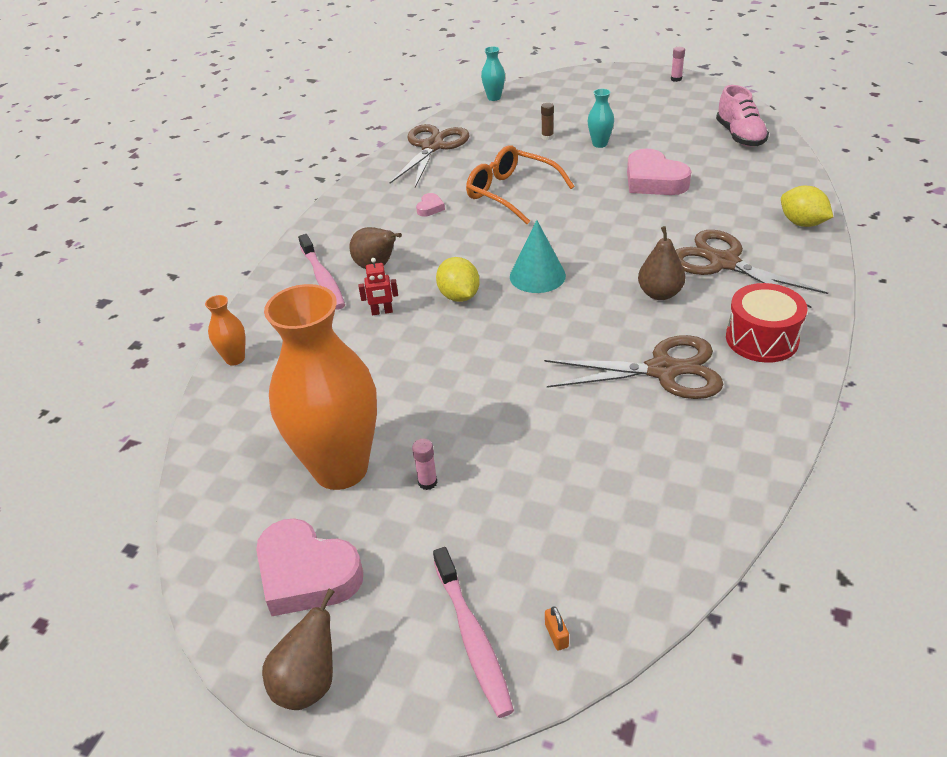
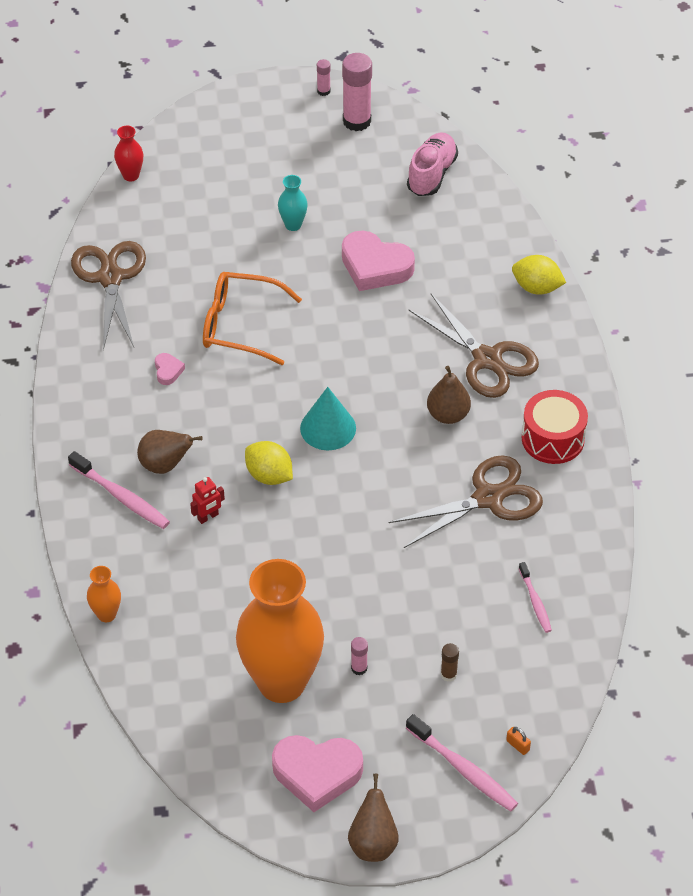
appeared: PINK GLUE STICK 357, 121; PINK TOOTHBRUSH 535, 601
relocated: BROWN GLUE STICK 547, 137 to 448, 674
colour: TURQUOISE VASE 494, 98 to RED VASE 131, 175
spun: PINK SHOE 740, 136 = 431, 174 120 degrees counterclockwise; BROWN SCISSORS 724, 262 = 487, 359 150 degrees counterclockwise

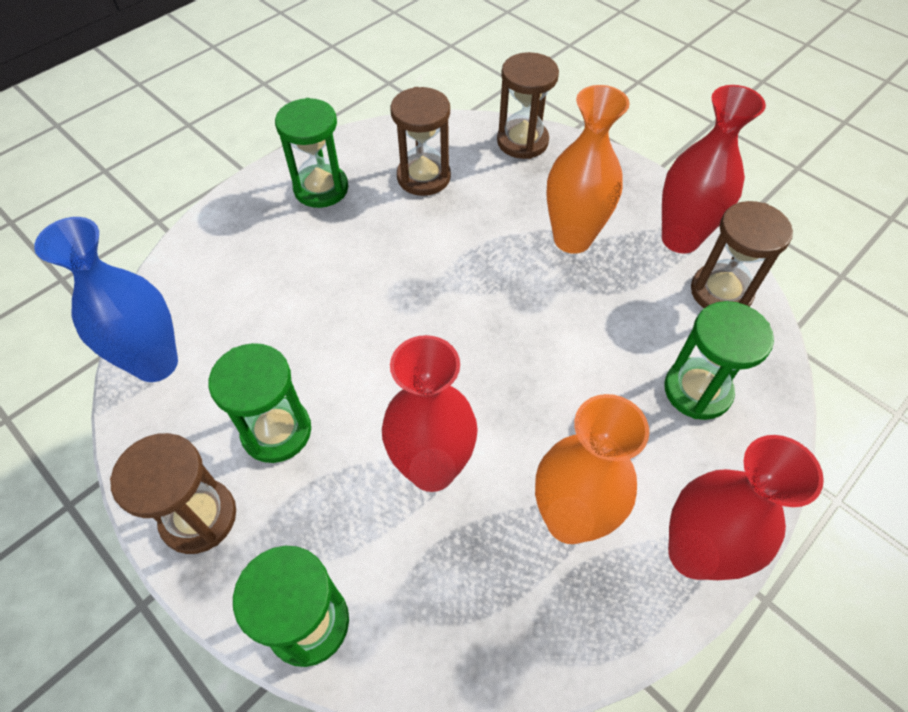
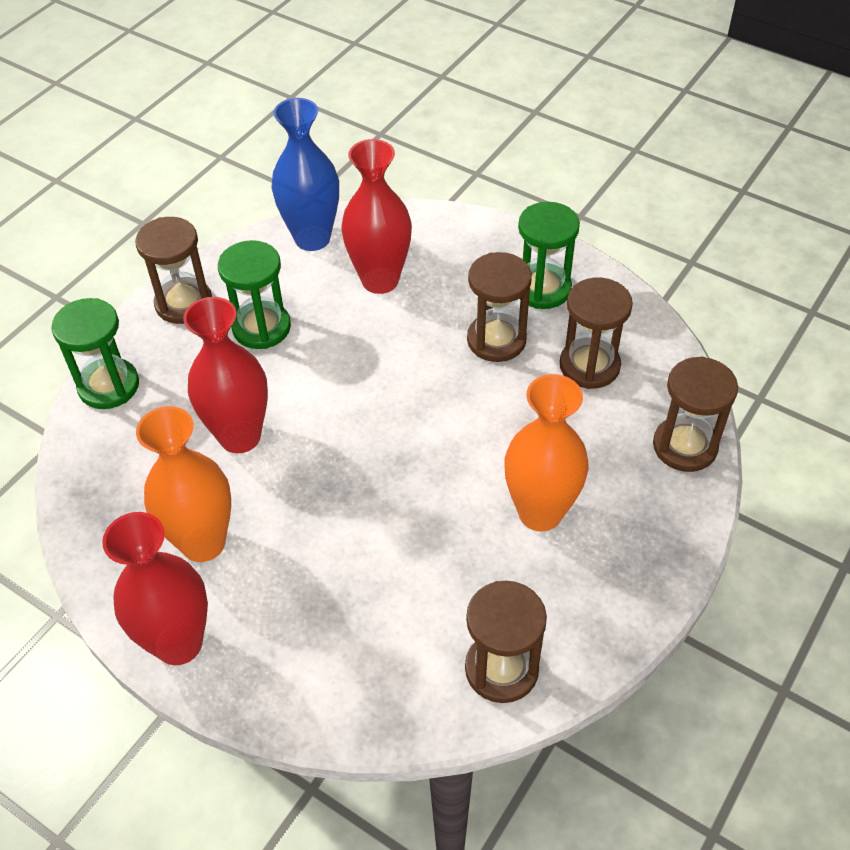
missing: GREEN HOURGLASS 697, 390
appeared: BROWN HOURGLASS 496, 340
relocated: RED VASE 680, 239 to 380, 280

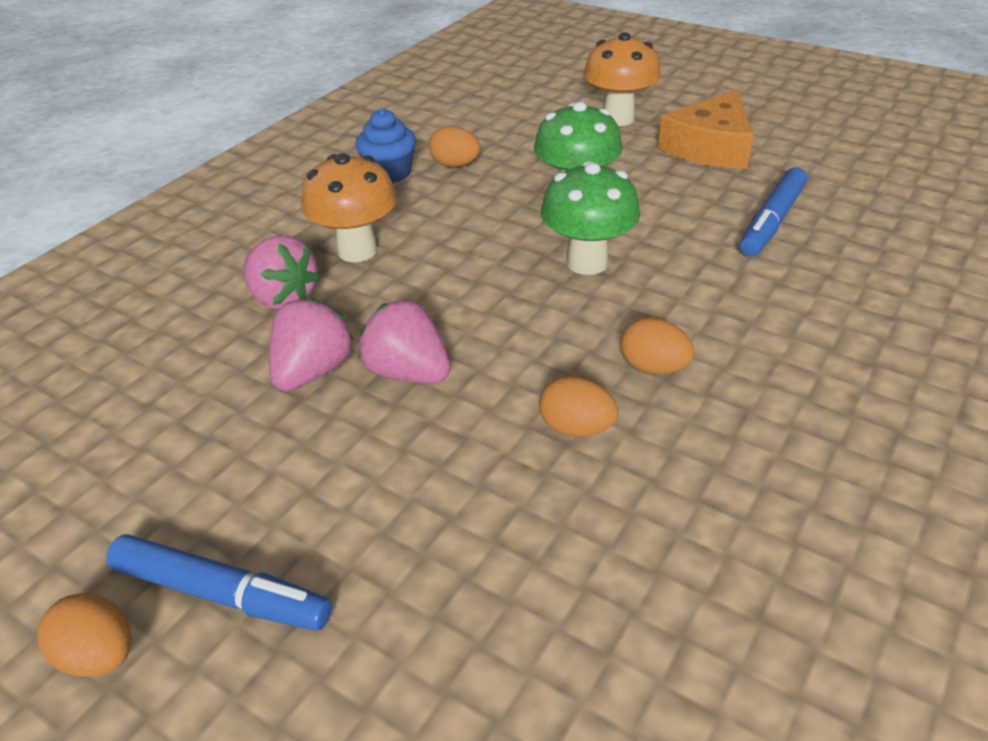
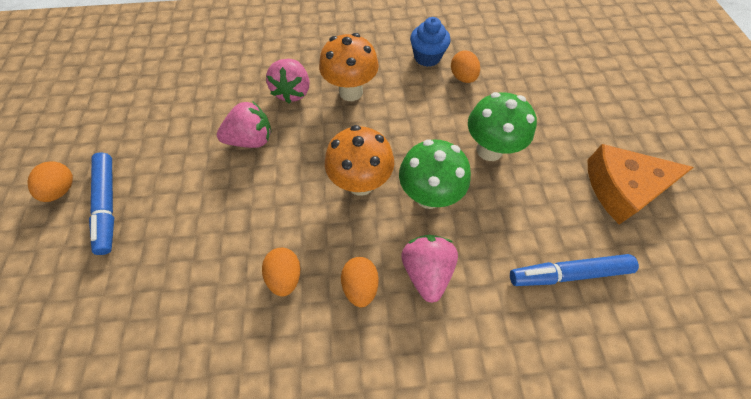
relocated: ORANGE MUSHROOM 618, 118 to 361, 183; PINK STRAWBERRY 408, 373 to 426, 271

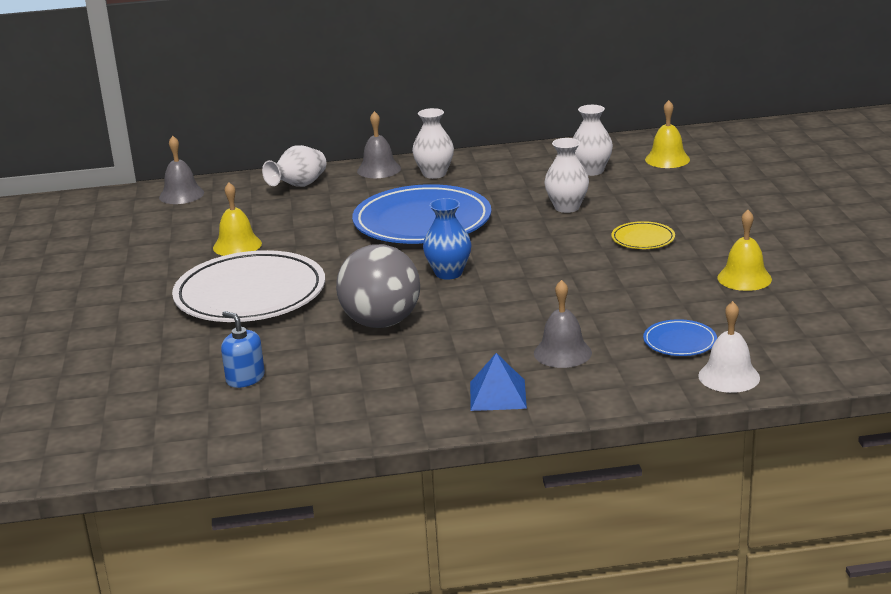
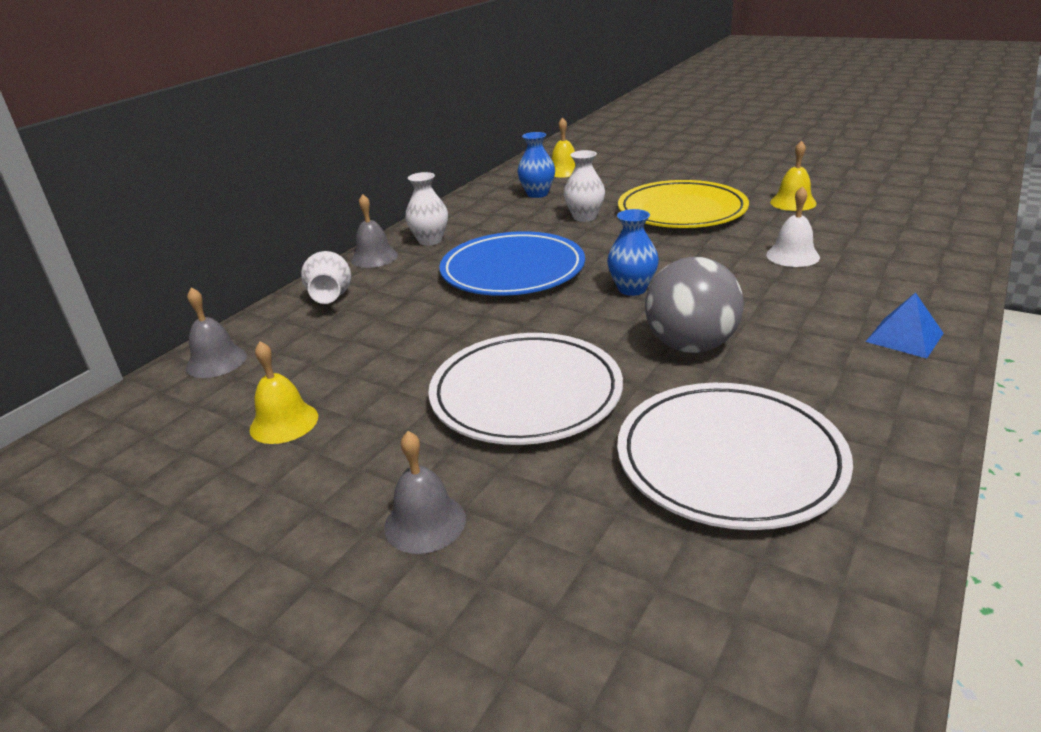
missing: BLUE PLATE 679, 342
relocated: YELLOW BELL 237, 245 to 284, 422; GREY BELL 562, 353 to 425, 522; WHITE BELL 729, 376 to 792, 256
exchanged: BLUE SOAP DISPENSER 245, 378 to WHITE PLATE 729, 460
colour: WHITE VASE 591, 171 to BLUE VASE 537, 194
size: YELLOW PLATE 643, 239 = 681, 211 x2.30

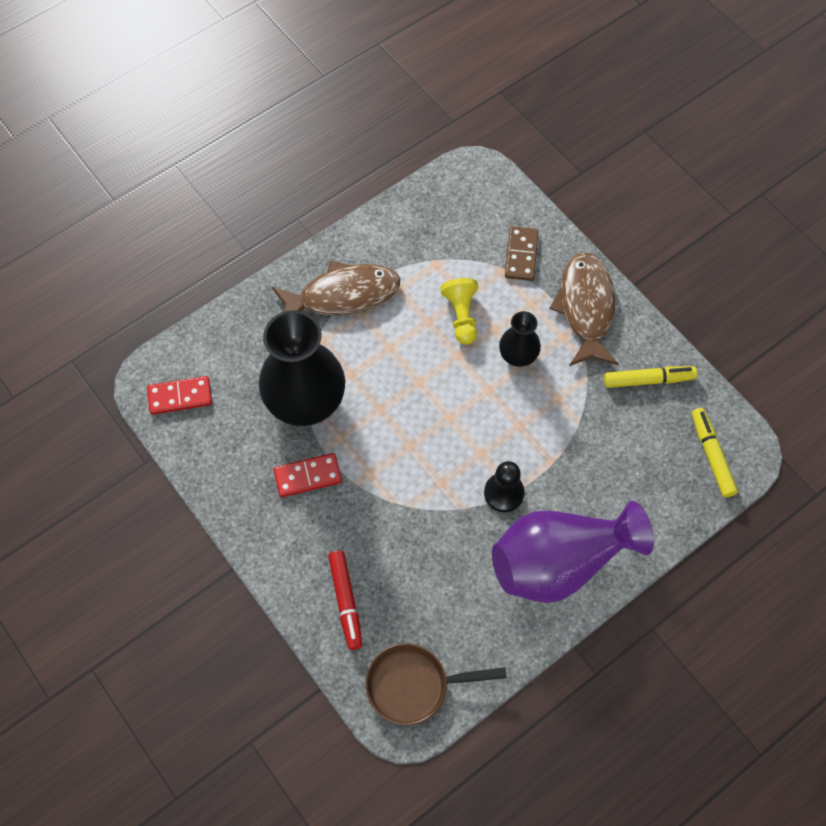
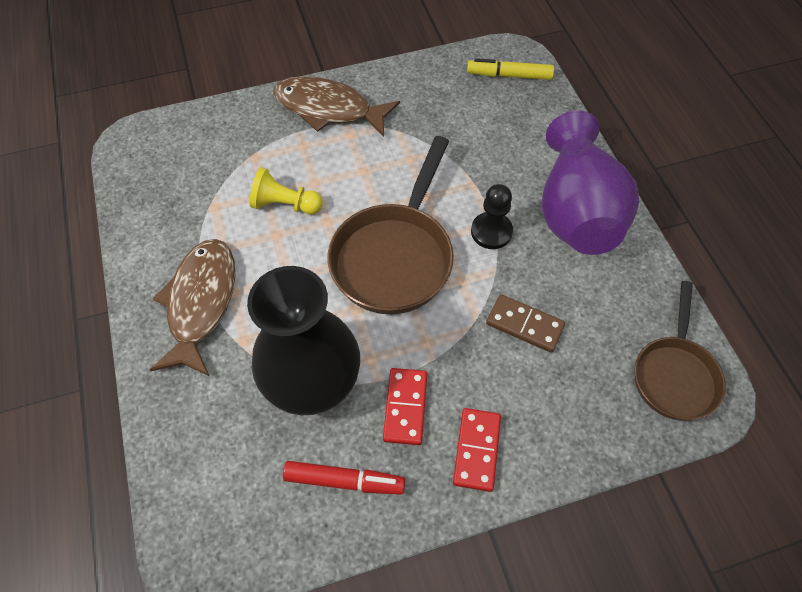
missing: BLACK VASE 518, 355; YELLOW MARKER 648, 380
appeared: BROWN PAN 395, 256
relocated: BROWN DOMINO 521, 255 to 524, 325; RED DOMINO 180, 396 to 476, 450; RED MARKER 346, 601 to 344, 481

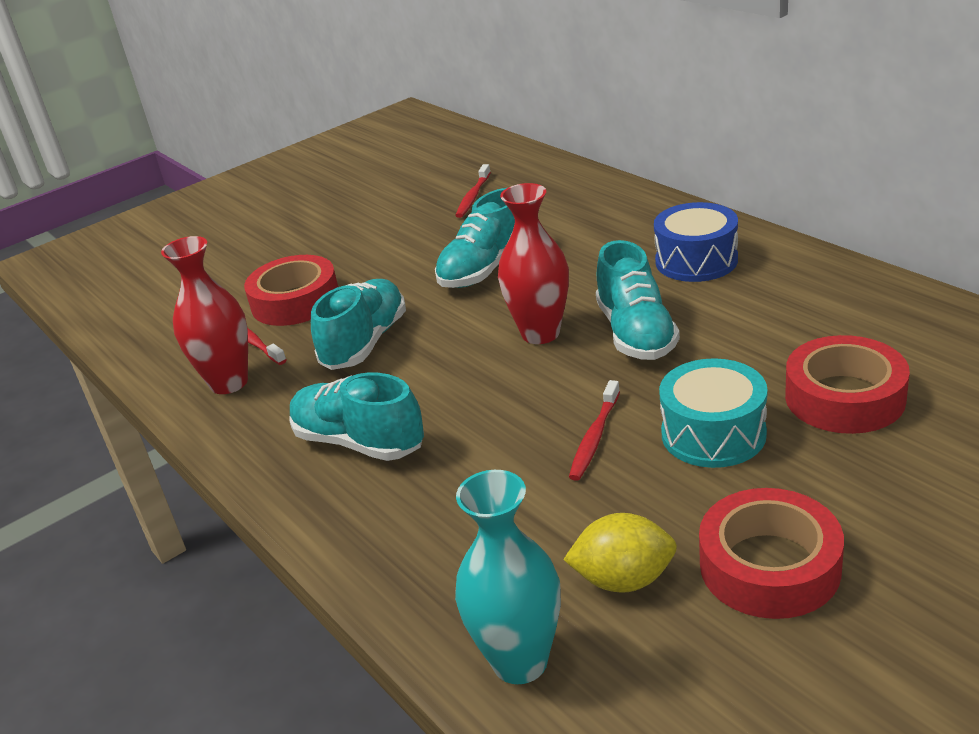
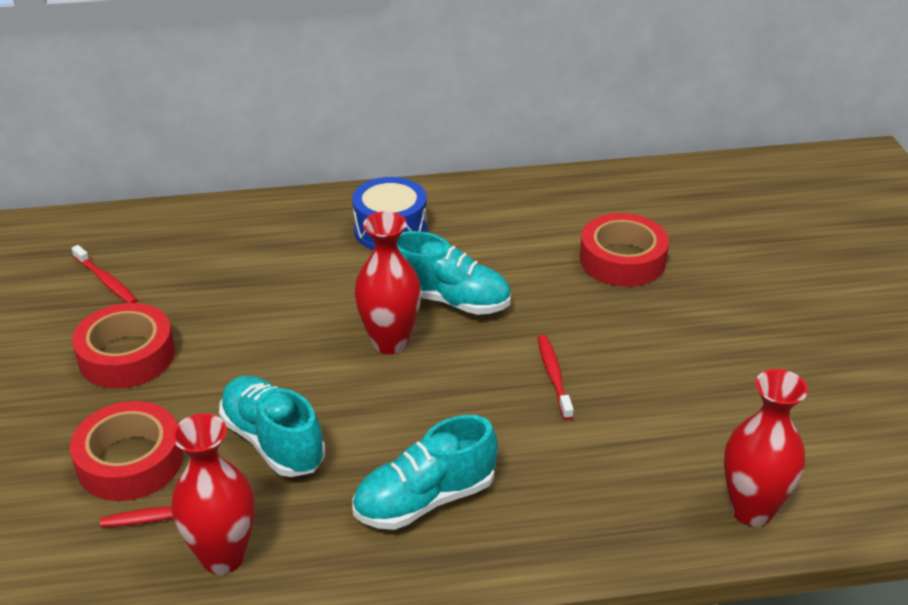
missing: TURQUOISE SHOE 485, 269; TURQUOISE DRUM 713, 434; YELLOW LEMON 623, 580
relocated: RED TAPE 769, 566 to 126, 356
colour: TURQUOISE VASE 520, 661 to RED VASE 752, 510
spun: RED TOOTHBRUSH 594, 437 = 554, 376 150 degrees counterclockwise

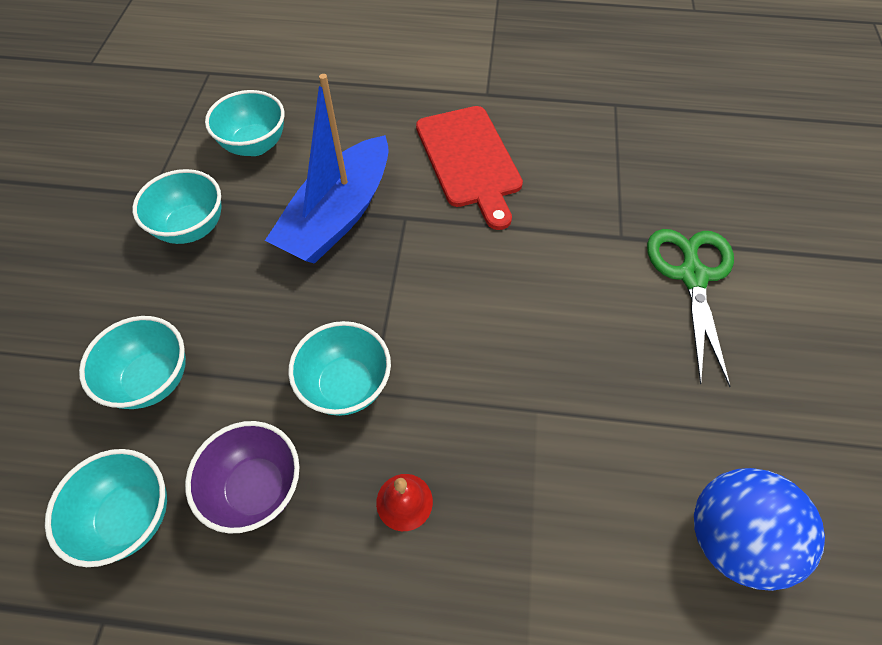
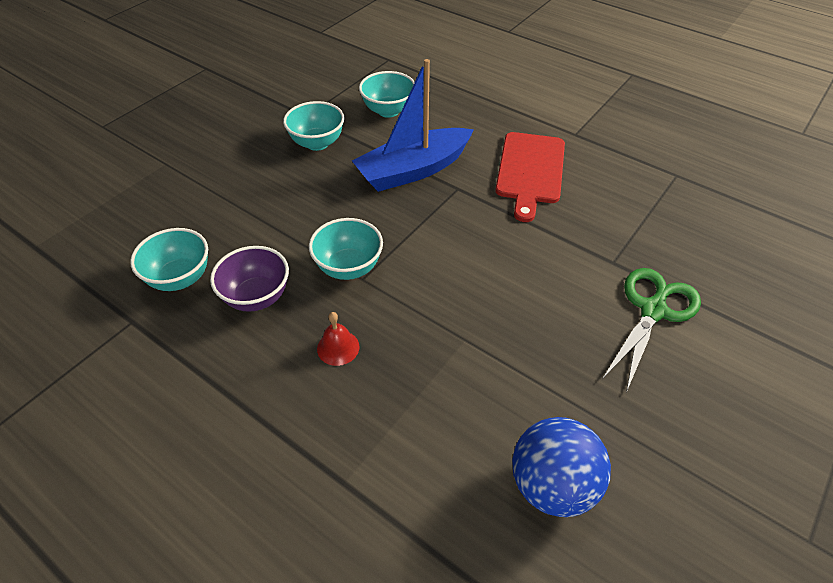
missing: TURQUOISE BOWL 153, 379

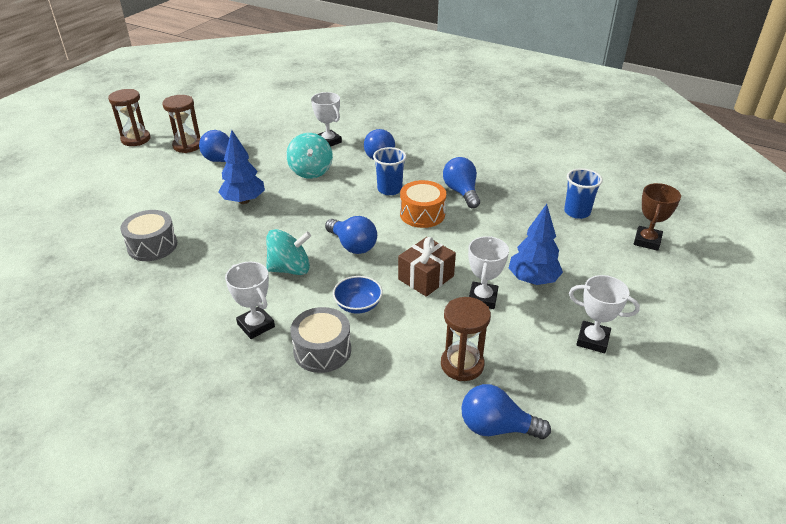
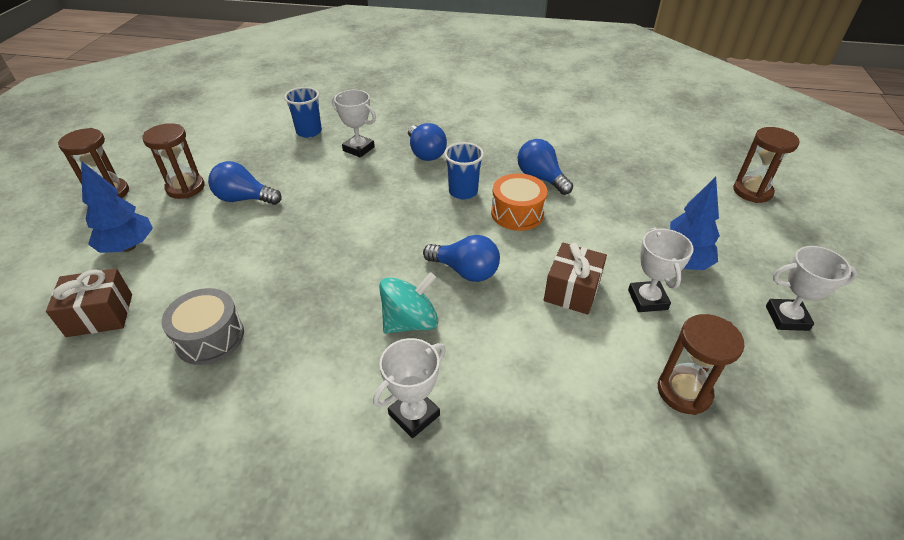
missing: TURQUOISE SPINNING TOP 311, 171; BLUE BOWL 358, 305; GREY DRUM 322, 350; BLUE LIGHT BULB 496, 427
appeared: BROWN GIFT 100, 315
relocated: BLUE TREE 244, 201 to 128, 247; BLUE CUP 577, 212 to 309, 132
exchanged: BROWN TROPHY 647, 241 to BROWN HOURGLASS 752, 191
spun: WHITE TROPHY 256, 325 = 414, 415 75 degrees counterclockwise

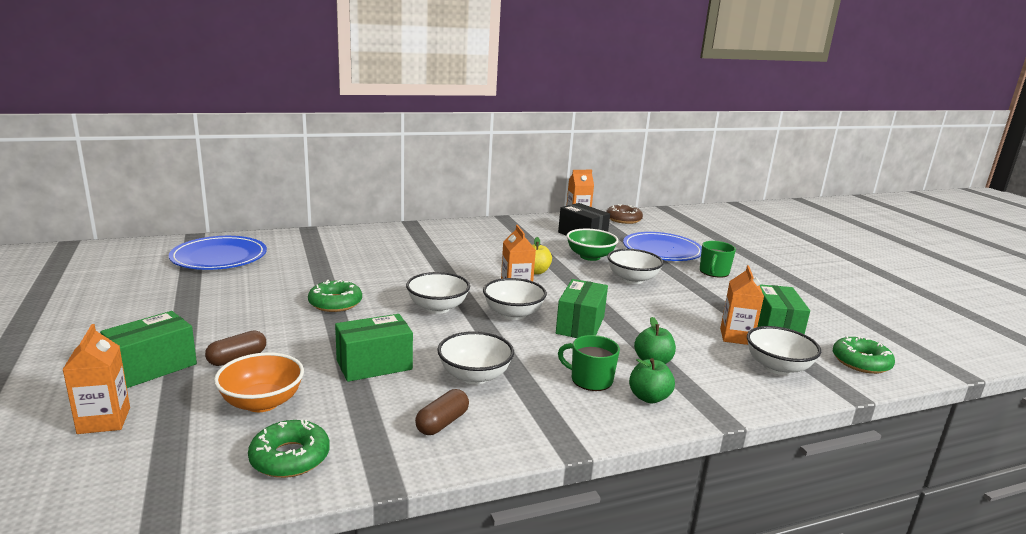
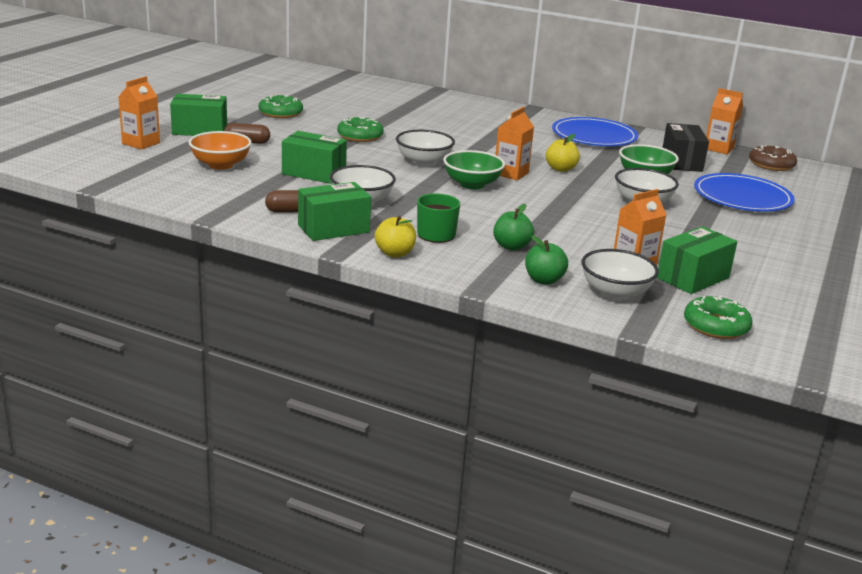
missing: GREEN MUG 714, 272
appeared: YELLOW APPLE 395, 253
relocated: BLUE PLATE 219, 257 to 594, 136; GREEN BOX 580, 325 to 333, 229; GREEN APPLE 649, 397 to 544, 280; GREEN DONUT 290, 457 to 280, 113
colour: WHITE BOWL 513, 314 to GREEN BOWL 472, 184

